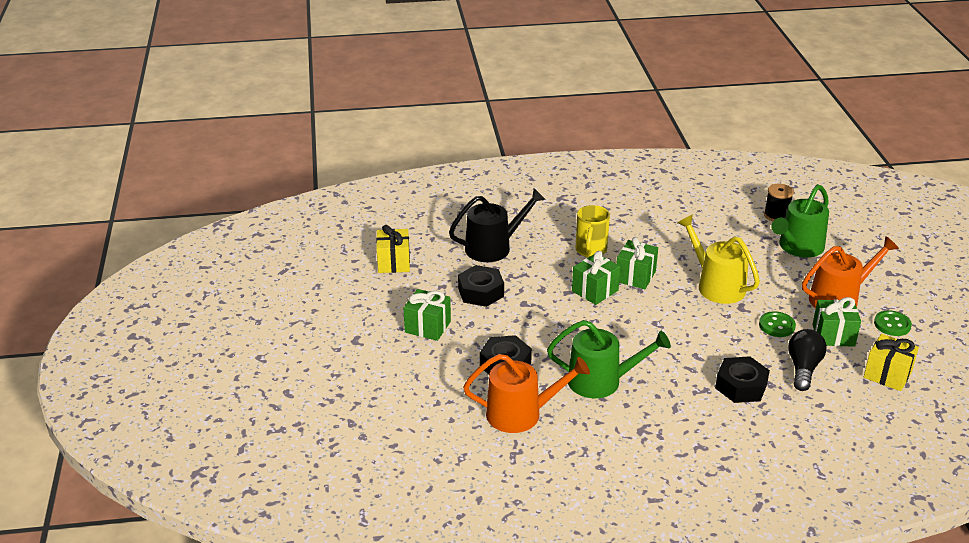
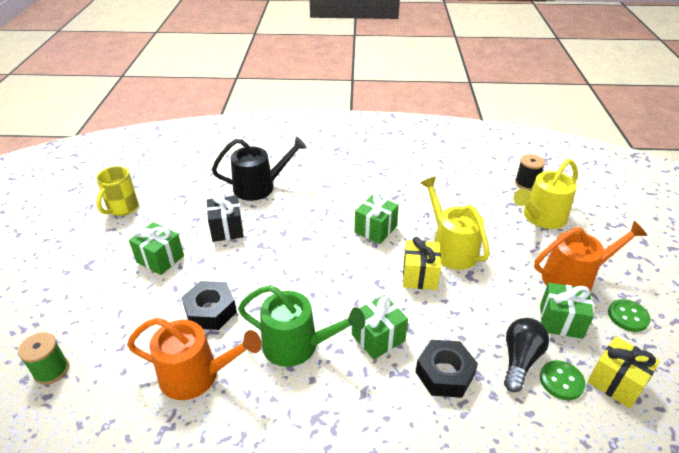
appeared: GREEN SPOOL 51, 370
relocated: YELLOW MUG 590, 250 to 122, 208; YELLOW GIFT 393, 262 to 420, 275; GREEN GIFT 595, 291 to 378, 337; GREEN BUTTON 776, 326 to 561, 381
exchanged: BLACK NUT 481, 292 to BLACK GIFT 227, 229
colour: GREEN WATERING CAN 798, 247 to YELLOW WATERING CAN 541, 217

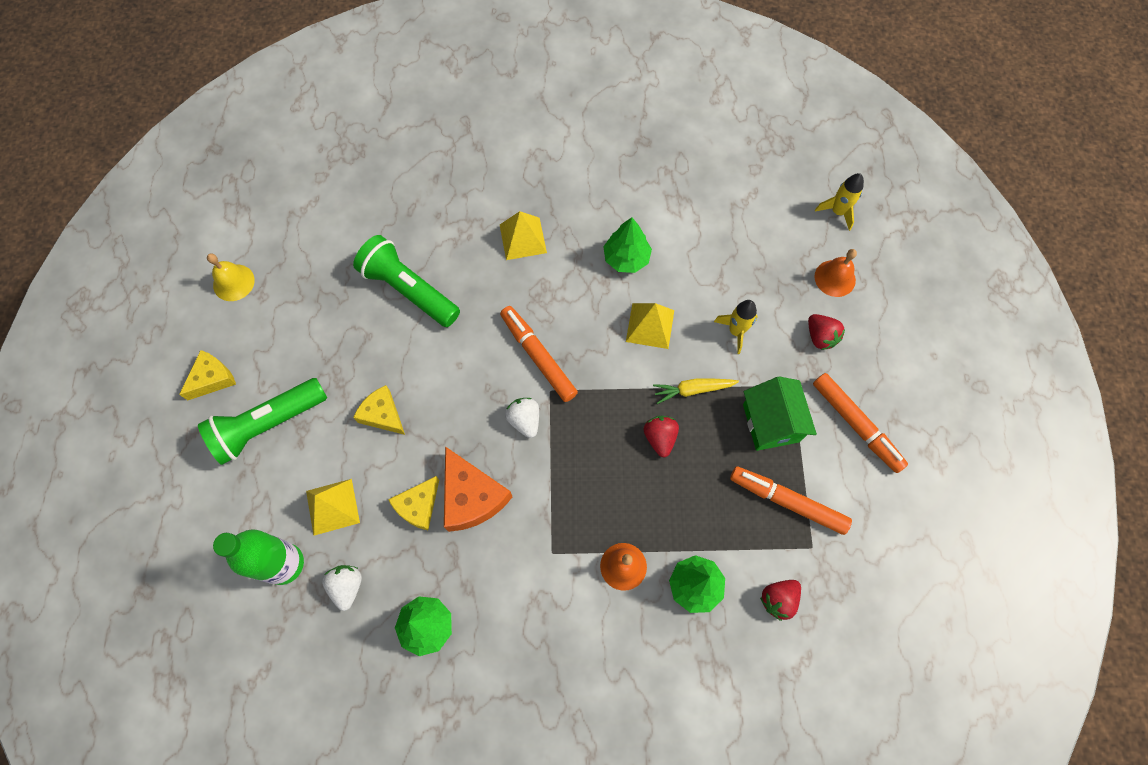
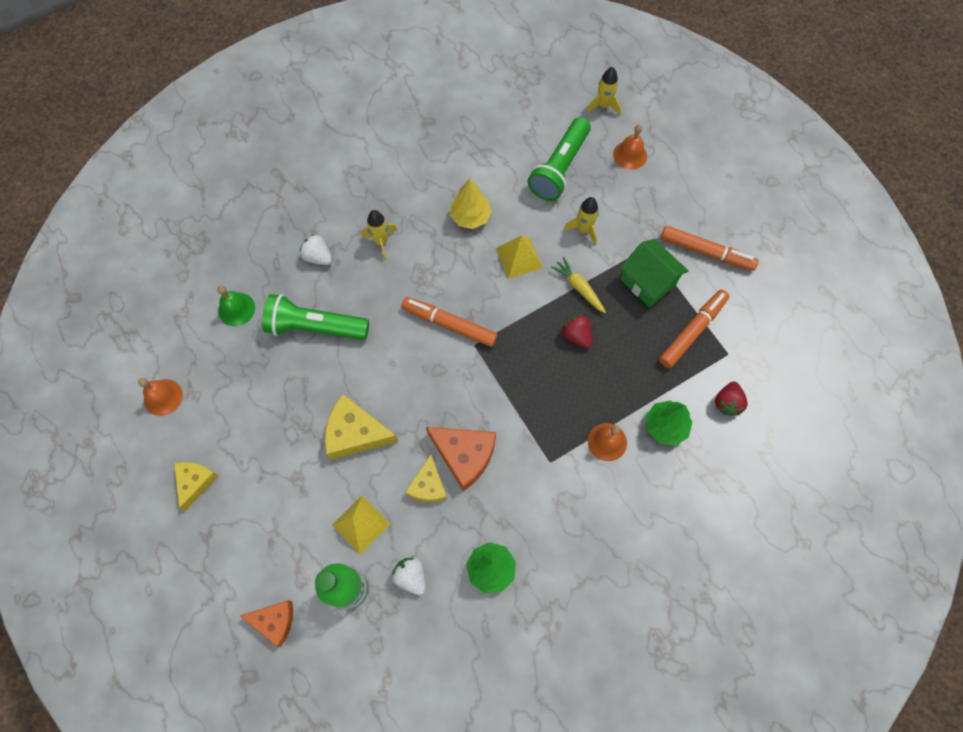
missing: RED STRAWBERRY 820, 337
appeared: GREEN BELL 236, 309; ORANGE CHEESE 274, 621
relocated: GREEN FLASHLIGHT 268, 424 to 559, 168; WHITE STRAWBERRY 524, 420 to 318, 257
exchanged: YELLOW PYRAMID 523, 238 to YELLOW ROCKET 381, 241
colour: GREEN TREE 626, 258 to YELLOW TREE 470, 216; YELLOW BELL 233, 282 to ORANGE BELL 163, 397
spun: YELLOW CARROT 693, 390 = 579, 288 90 degrees clockwise; ORANGE MARKER 787, 501 = 692, 331 135 degrees clockwise
size: YELLOW CHEESE 382, 414 = 356, 433 x1.54

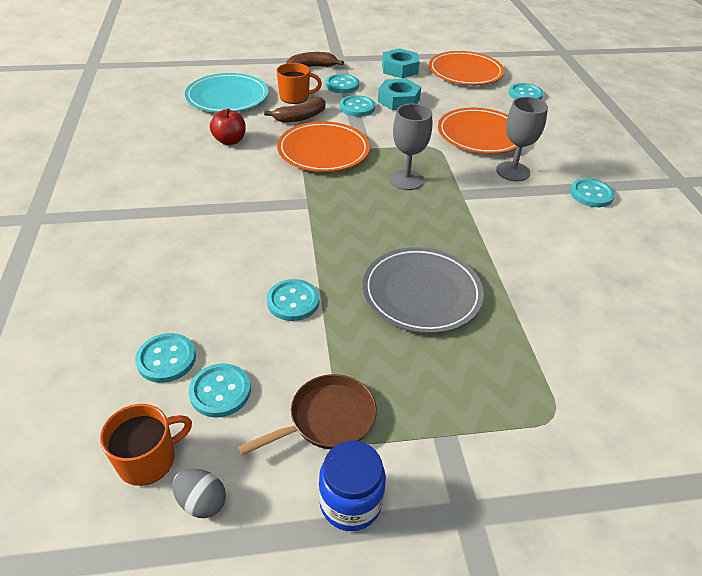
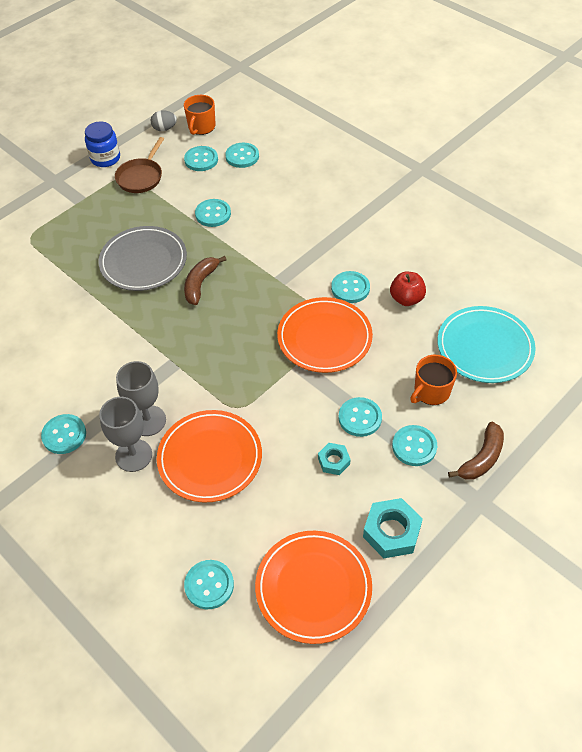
appeared: TURQUOISE BUTTON 350, 288
relocated: BROWN BANANA 300, 117 to 200, 284; GREY GOBLET 406, 180 to 133, 455
size: TURQUOISE NUT 398, 100 = 334, 461 x0.58

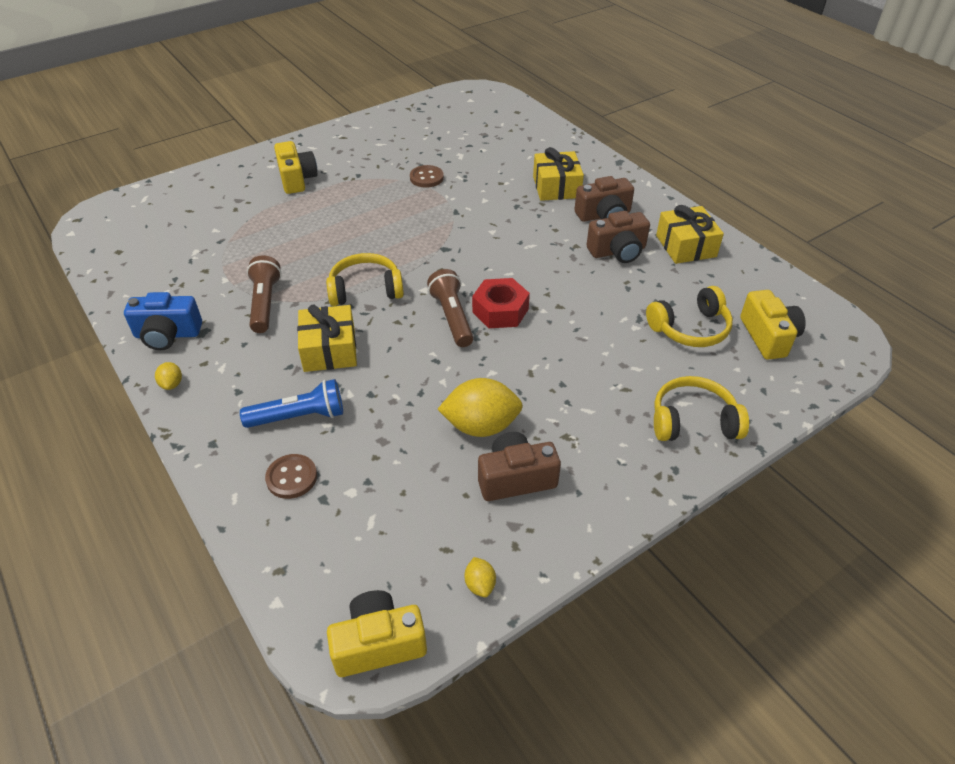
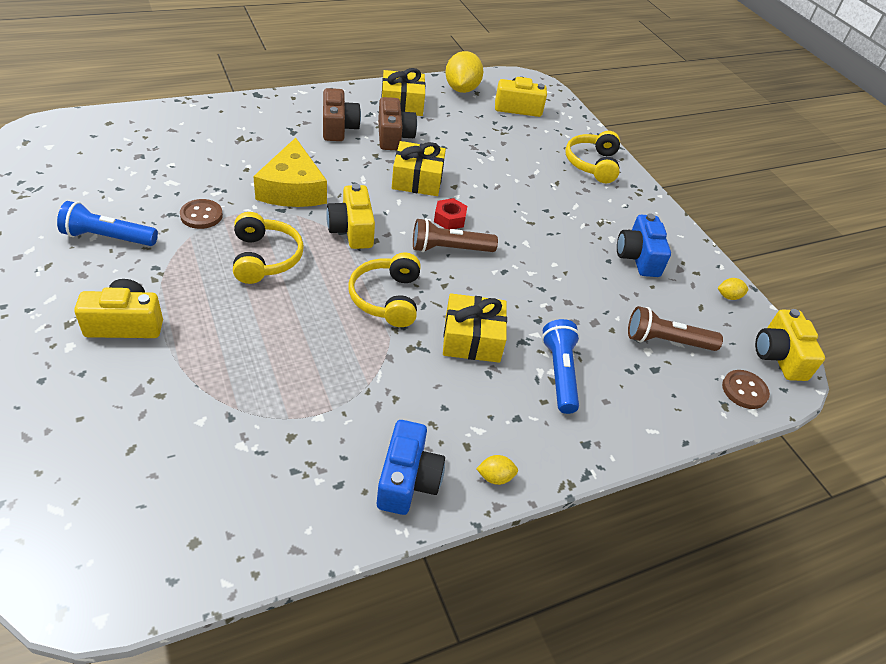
appeared: YELLOW CHEESE 292, 189; YELLOW CAMERA 352, 230; BLUE FLASHLIGHT 108, 237
relocated: YELLOW GIFT 556, 187 to 417, 180; BROWN FLASHLIGHT 265, 303 to 666, 341; YELLOW HEADPHONES 690, 328 to 265, 258; YELLOW LEMON 481, 426 to 461, 89; BROWN BUTTON 291, 477 to 744, 390
colour: BROWN CAMERA 515, 478 to BLUE CAMERA 638, 257
size: RED NUT 500, 310 = 449, 219 x0.66

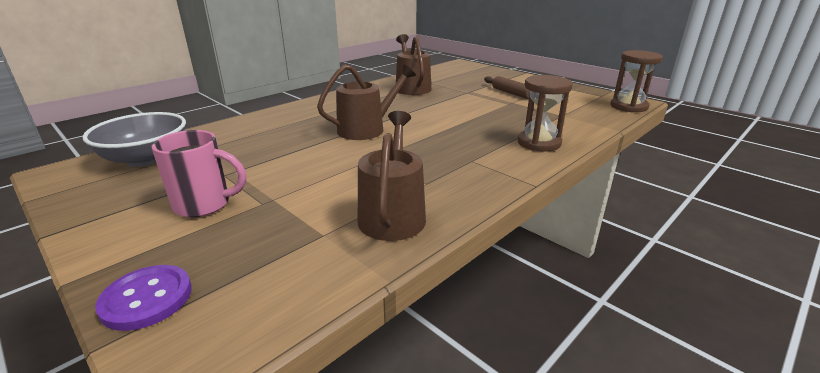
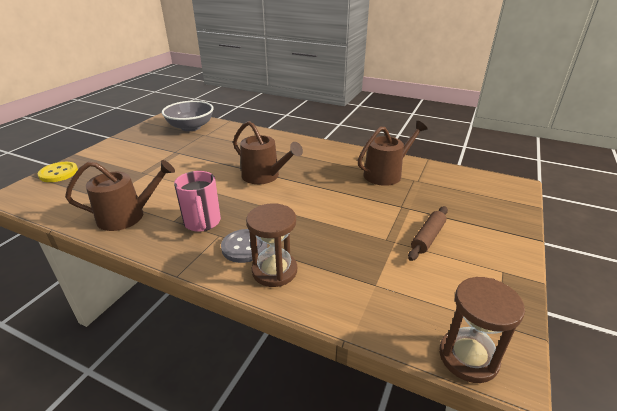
appeared: GREY BUTTON 244, 247
relocated: PINK MUG 204, 205 to 202, 223
colour: PURPLE BUTTON 147, 299 to YELLOW BUTTON 59, 173

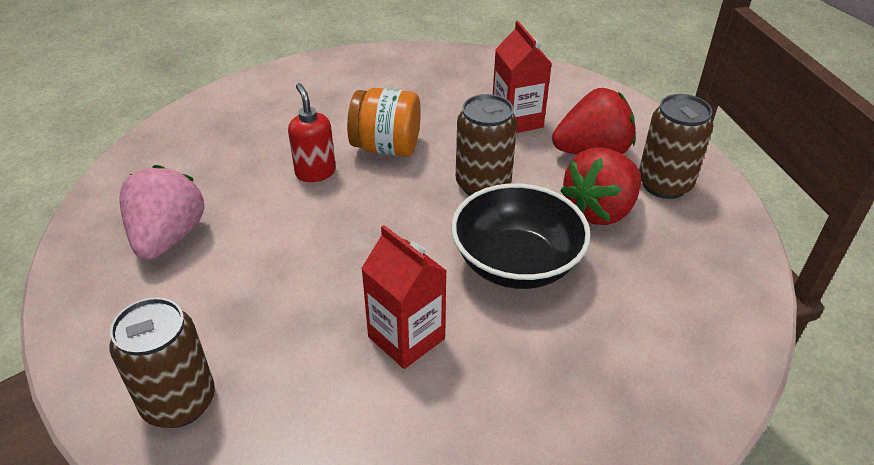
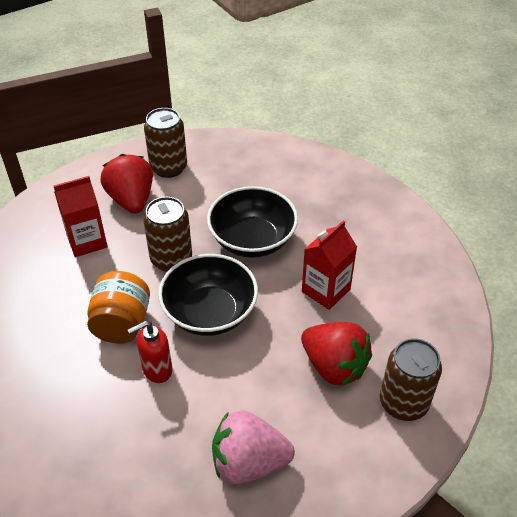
appeared: BLACK BOWL 210, 312
relocated: RED STRAWBERRY 600, 210 to 334, 366

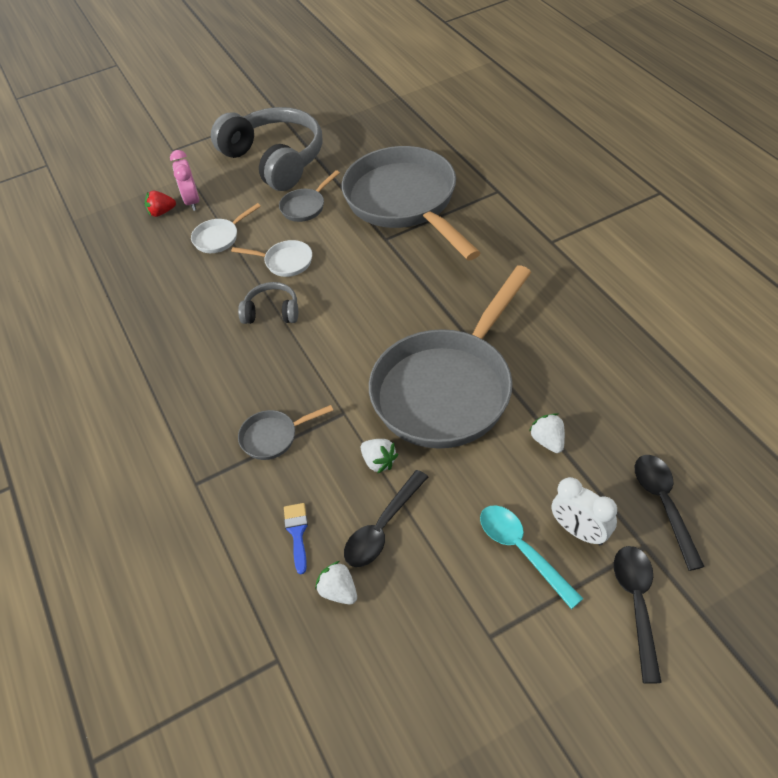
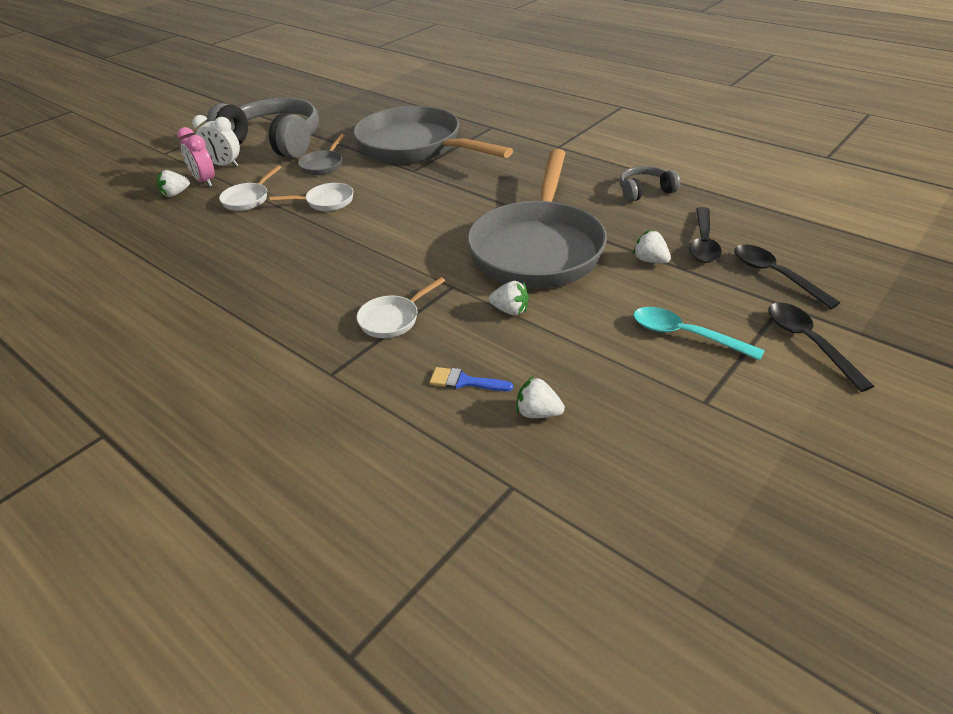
relocated: GREY HEADPHONES 272, 312 to 645, 191; BLACK SPOON 382, 527 to 703, 243; WHITE CLOCK 579, 532 to 224, 165
colour: RED STRAWBERRY 161, 212 to WHITE STRAWBERRY 175, 194; GREY PAN 273, 437 to WHITE PAN 393, 319
spun: BLUE BRUSH 297, 533 = 464, 381 45 degrees counterclockwise

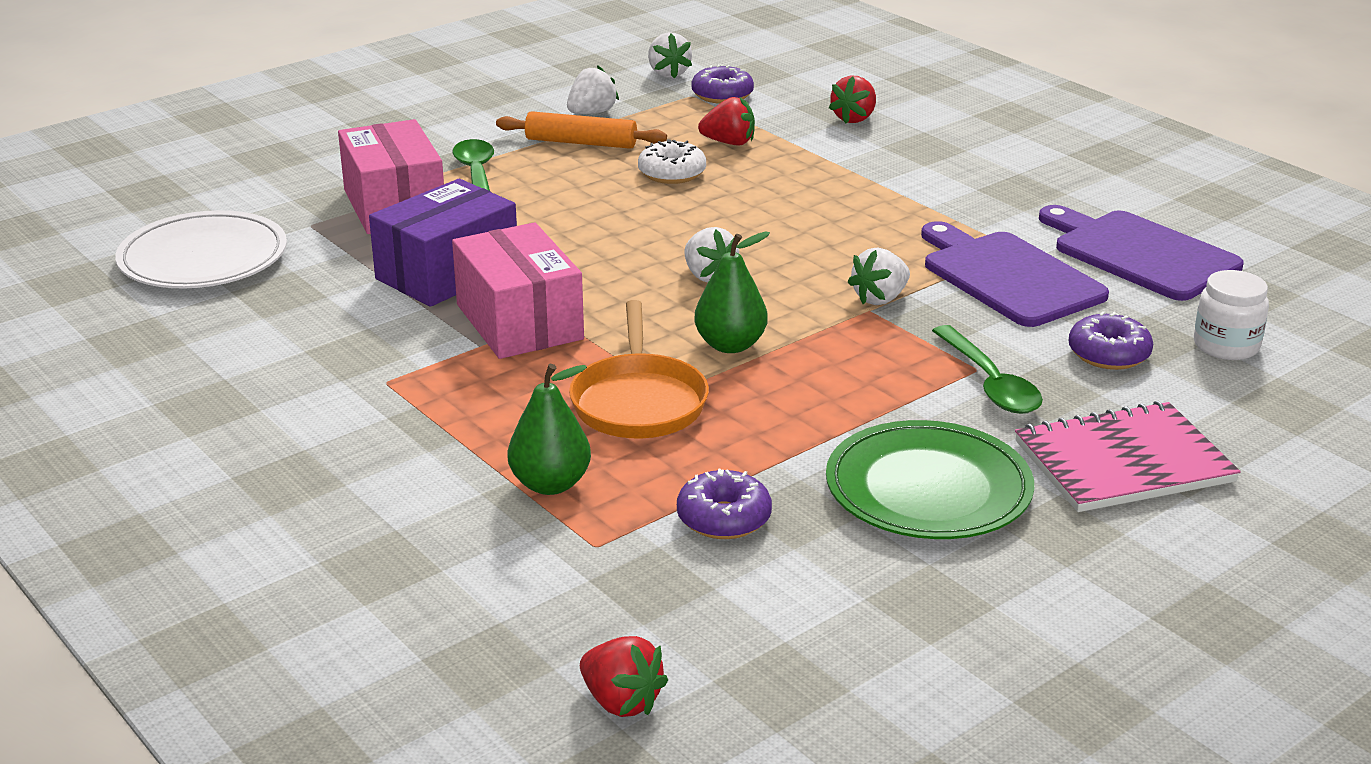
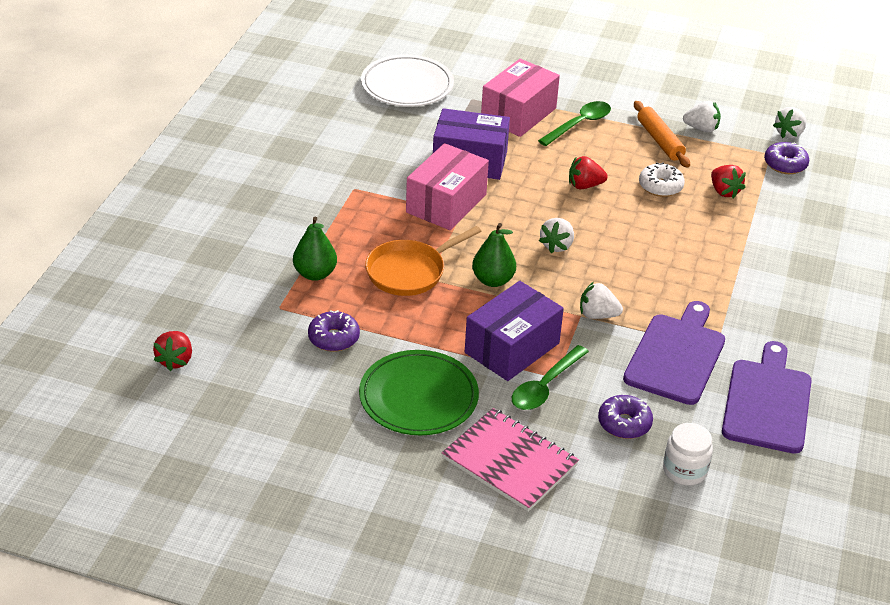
appeared: PURPLE BOX 512, 348
relocated: RED STRAWBERRY 854, 118 to 584, 185

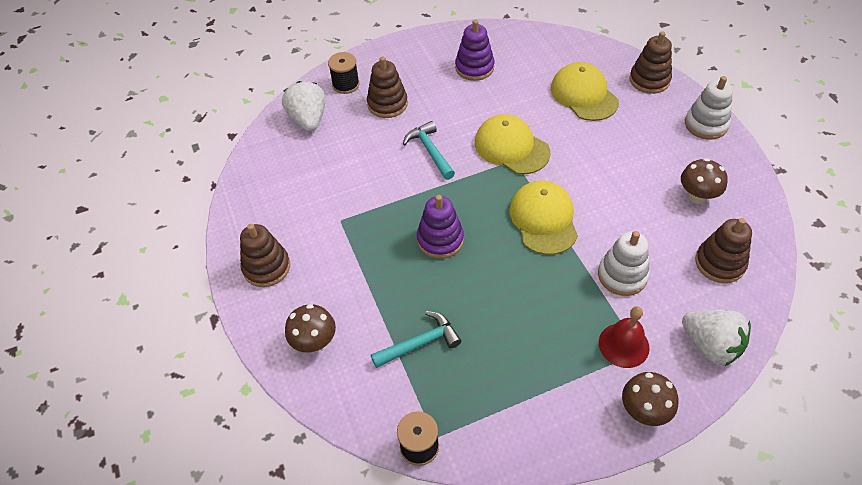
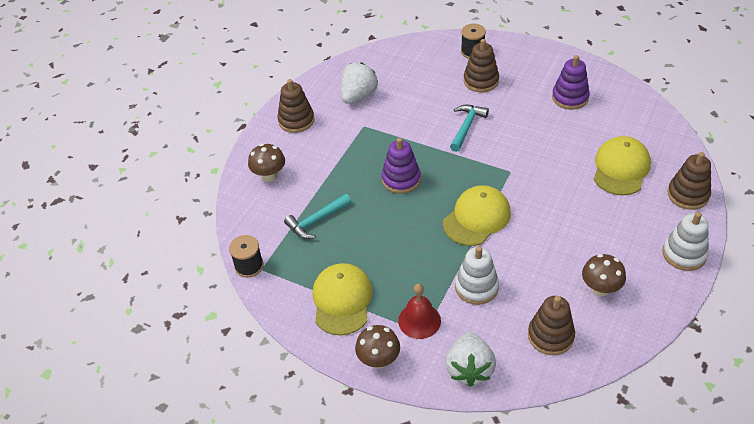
relocated: WHITE STRAWBERRY 308, 119 to 358, 95; YELLOW CAP 511, 147 to 342, 300
spun: TURQUOISE HAMMER 420, 343 = 316, 221 120 degrees clockwise

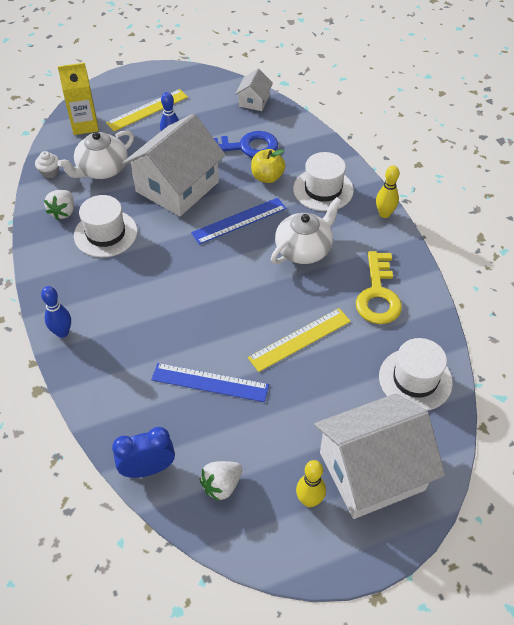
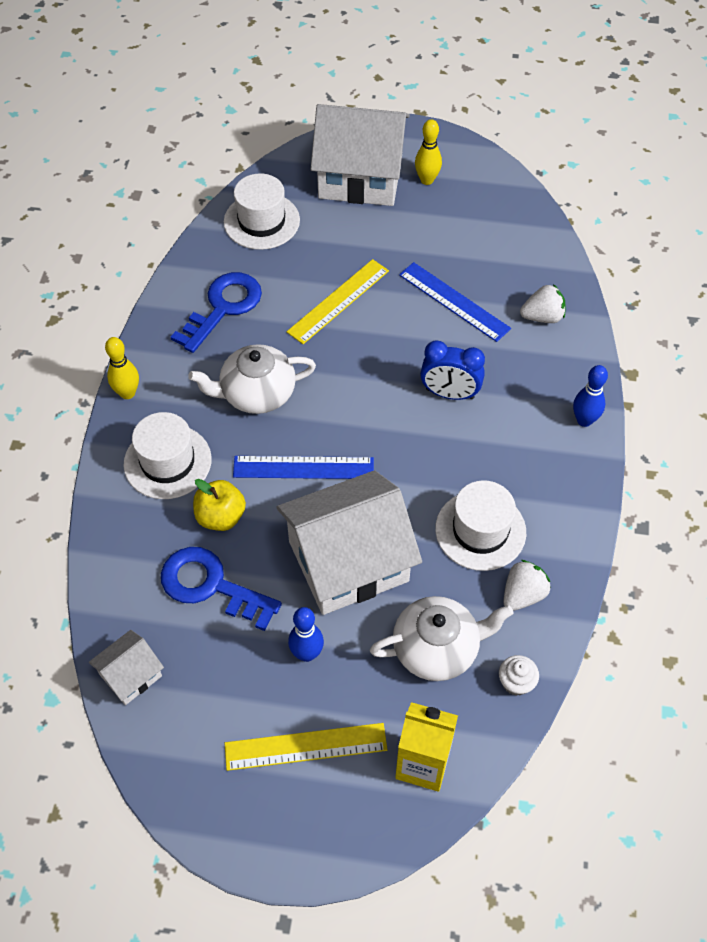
relocated: BLUE CLOCK 148, 469 to 449, 394; WHITE STRAWBERRY 221, 485 to 542, 317
colour: YELLOW KEY 378, 294 to BLUE KEY 223, 307
spun: YELLOW RULER 300, 339 = 338, 301 45 degrees counterclockwise

